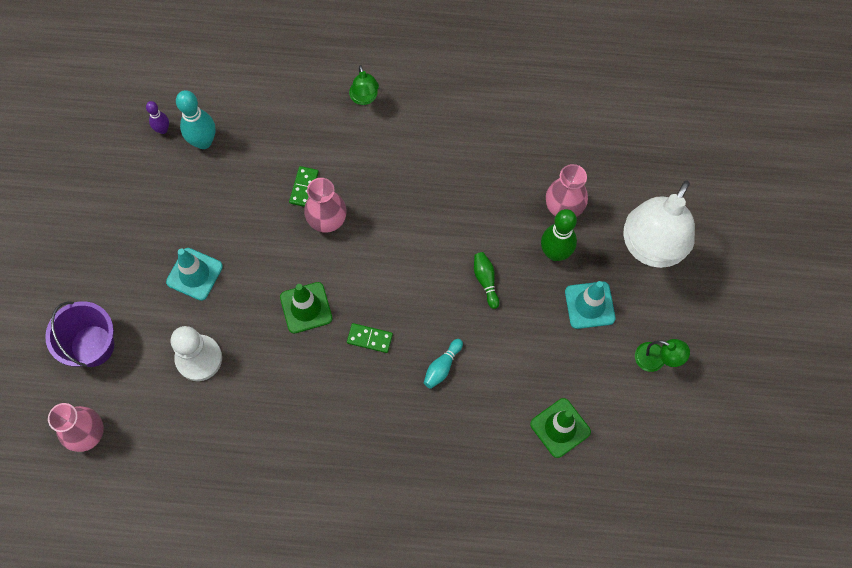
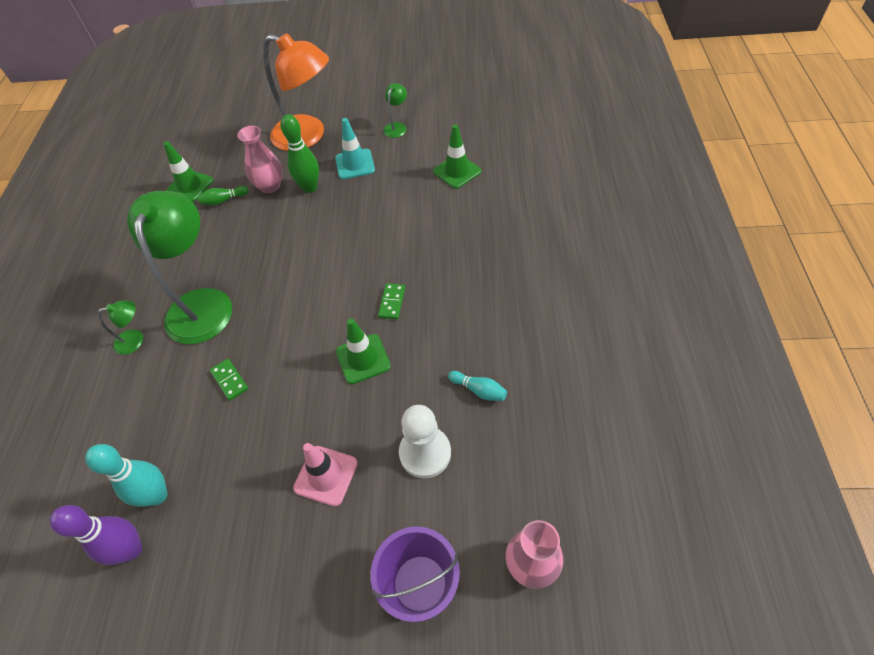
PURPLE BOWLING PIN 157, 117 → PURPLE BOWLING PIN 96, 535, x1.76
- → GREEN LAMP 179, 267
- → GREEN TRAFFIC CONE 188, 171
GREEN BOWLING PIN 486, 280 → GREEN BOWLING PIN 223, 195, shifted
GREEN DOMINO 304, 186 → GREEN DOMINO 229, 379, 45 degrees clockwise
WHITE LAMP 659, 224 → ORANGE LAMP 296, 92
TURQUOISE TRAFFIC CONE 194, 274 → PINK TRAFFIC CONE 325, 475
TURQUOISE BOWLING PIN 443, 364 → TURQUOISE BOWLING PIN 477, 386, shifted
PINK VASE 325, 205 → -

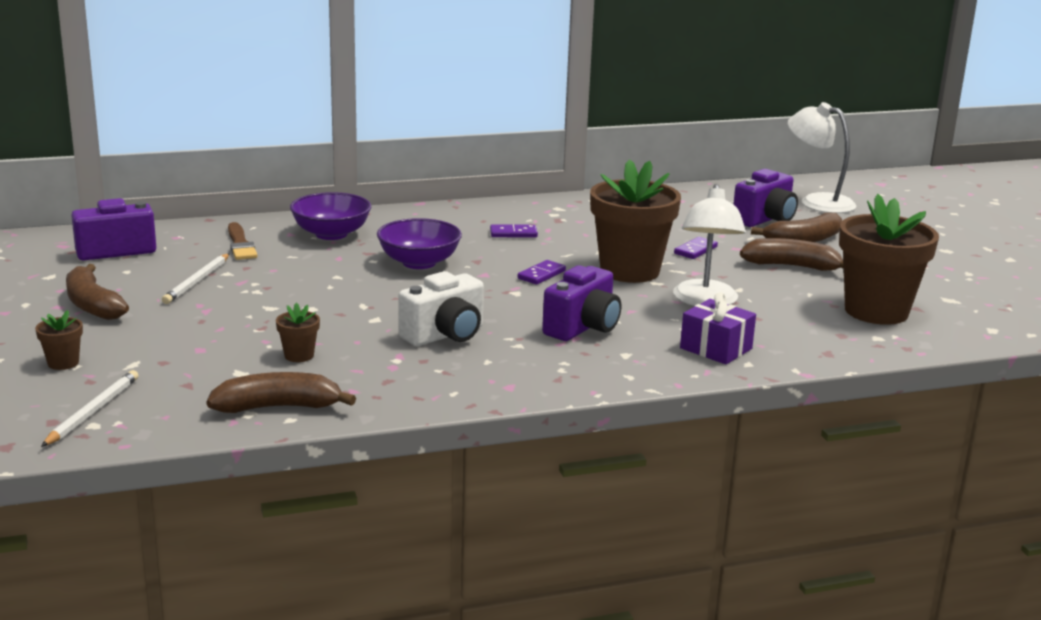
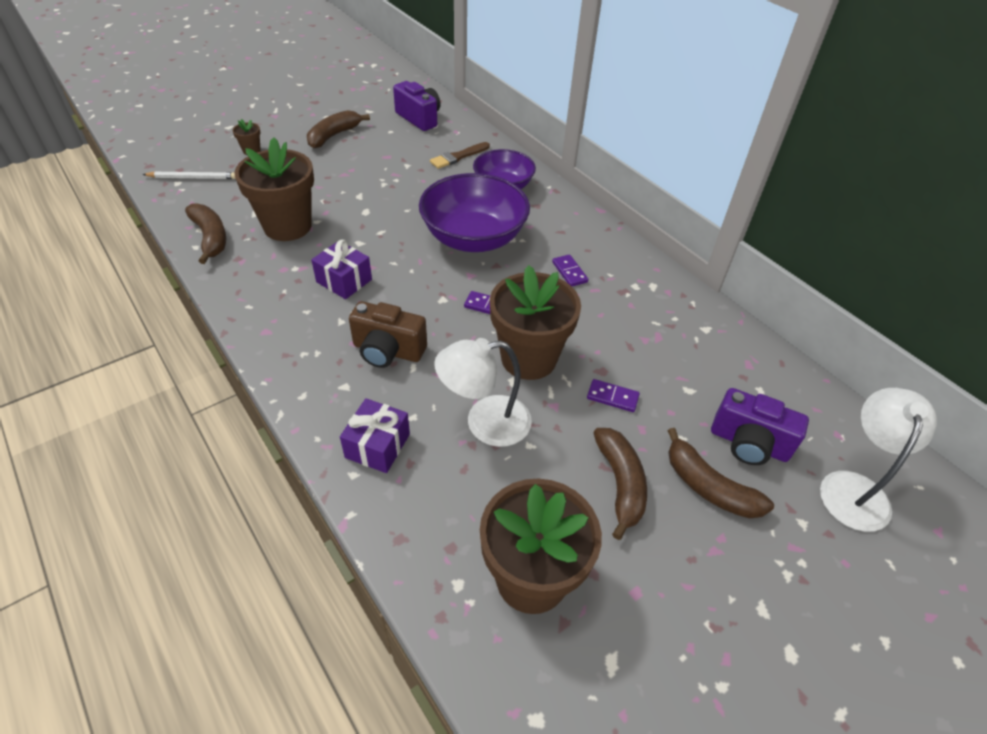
BROWN FLOWER POT 298, 332 → BROWN FLOWER POT 274, 189, x2.42
WHITE CAMERA 441, 308 → PURPLE GIFT 341, 269
PURPLE CAMERA 581, 303 → BROWN CAMERA 388, 334
PURPLE BOWL 419, 243 → PURPLE BOWL 474, 212, x1.59
WHITE PENCIL 195, 279 → -

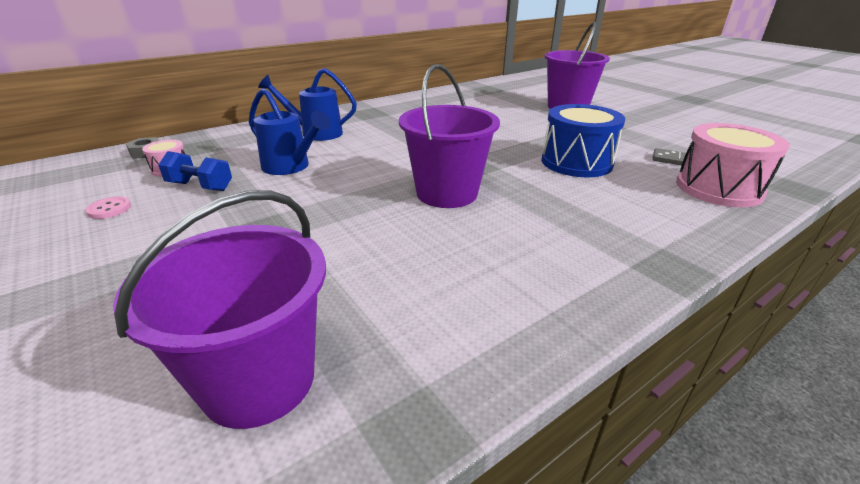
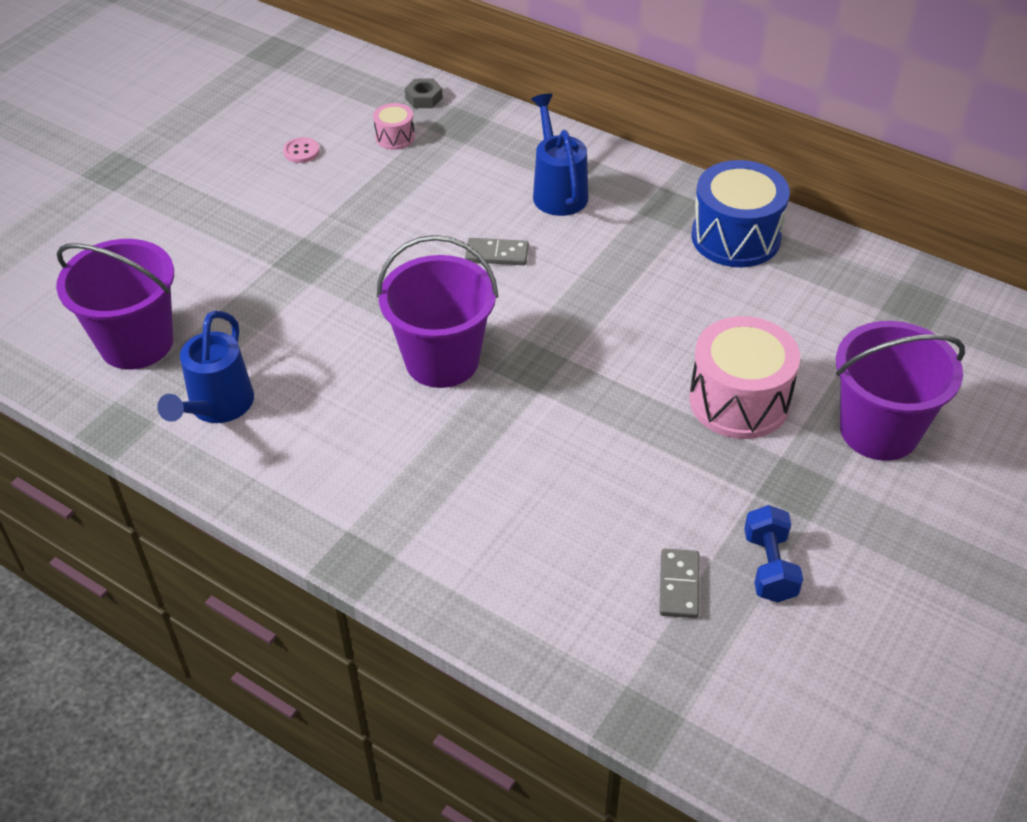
BLUE WATERING CAN 289, 131 → BLUE WATERING CAN 205, 367, shifted
- → GREY DOMINO 497, 251
PINK DRUM 733, 165 → PINK DRUM 744, 377, shifted
BLUE DRUM 583, 140 → BLUE DRUM 741, 213, shifted
BLUE DUMBBELL 195, 171 → BLUE DUMBBELL 773, 554, shifted

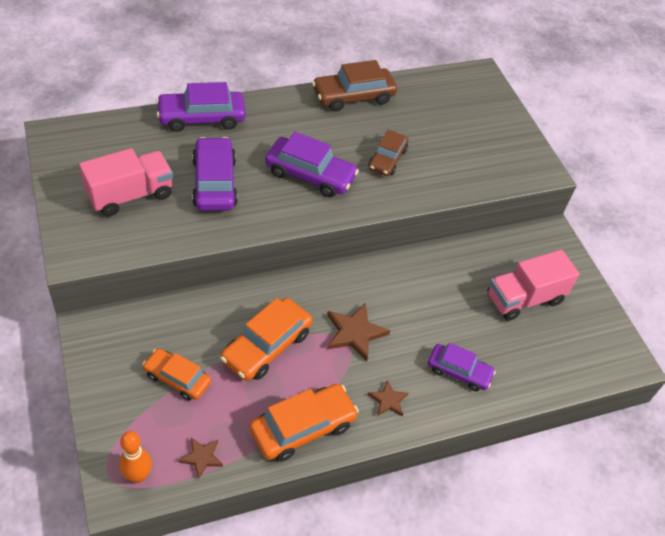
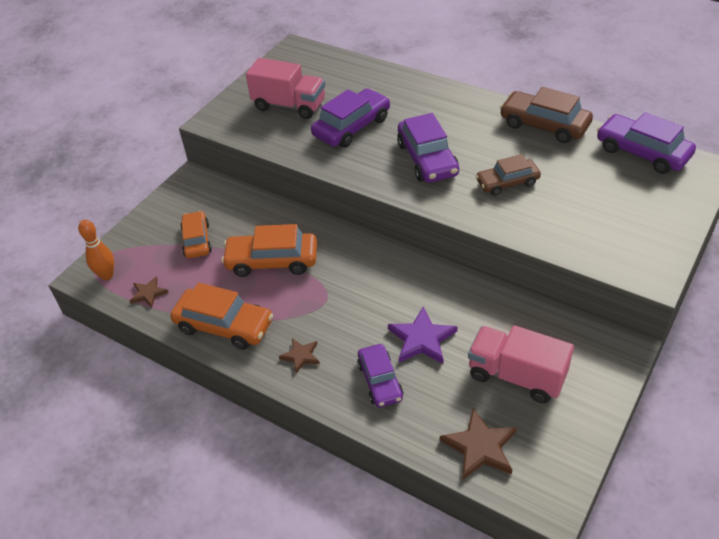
- → PURPLE STAR 423, 335
BROWN STAR 358, 332 → BROWN STAR 478, 443, shifted
PURPLE CAR 201, 107 → PURPLE CAR 646, 143, shifted

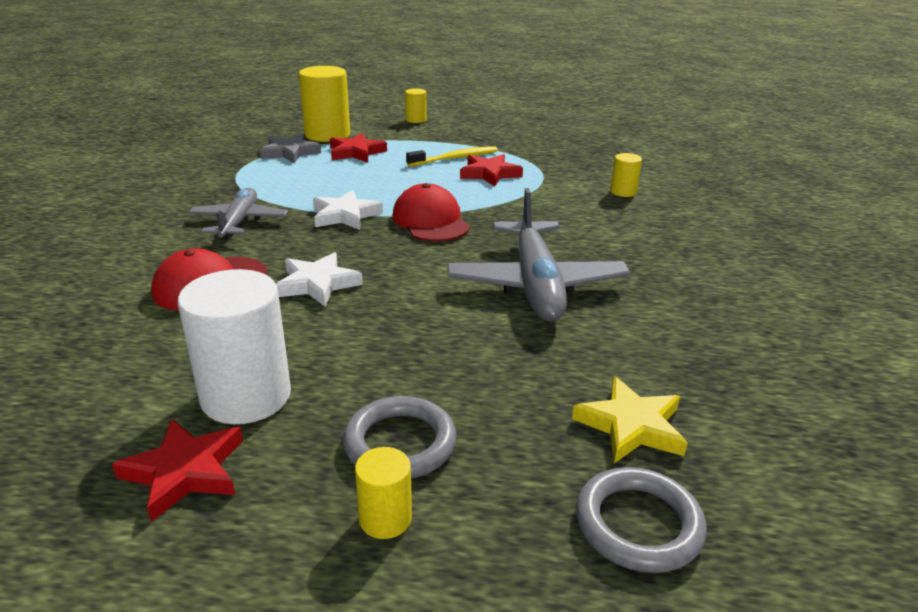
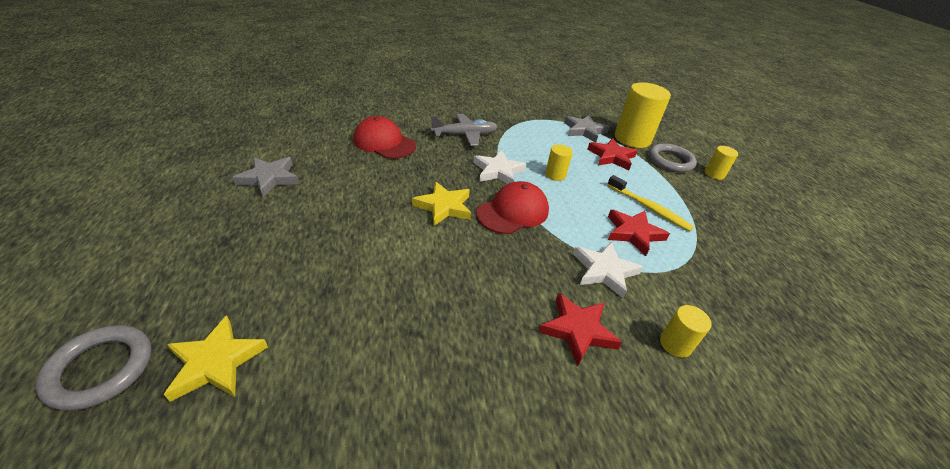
WHITE CYLINDER 234, 346 → GREY STAR 265, 177
- → YELLOW STAR 441, 203
RED STAR 177, 470 → RED STAR 580, 329, shifted
YELLOW CYLINDER 383, 493 → YELLOW CYLINDER 559, 162, shifted
WHITE STAR 319, 279 → WHITE STAR 608, 270, shifted
GREY RING 400, 437 → GREY RING 673, 157, shifted
GREY PLANE 538, 255 → -

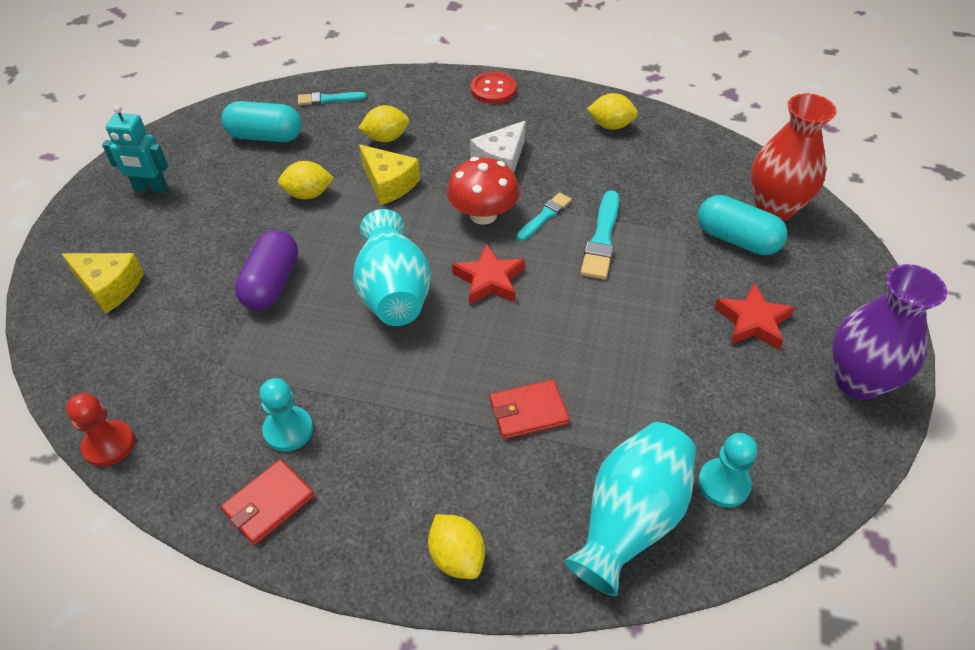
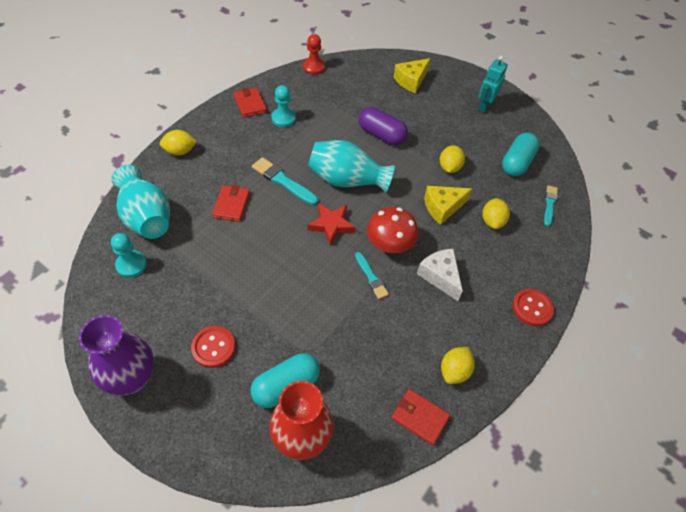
RED STAR 754, 316 → RED BUTTON 213, 347
TURQUOISE BRUSH 600, 234 → TURQUOISE BRUSH 285, 181, shifted
- → RED WALLET 420, 417

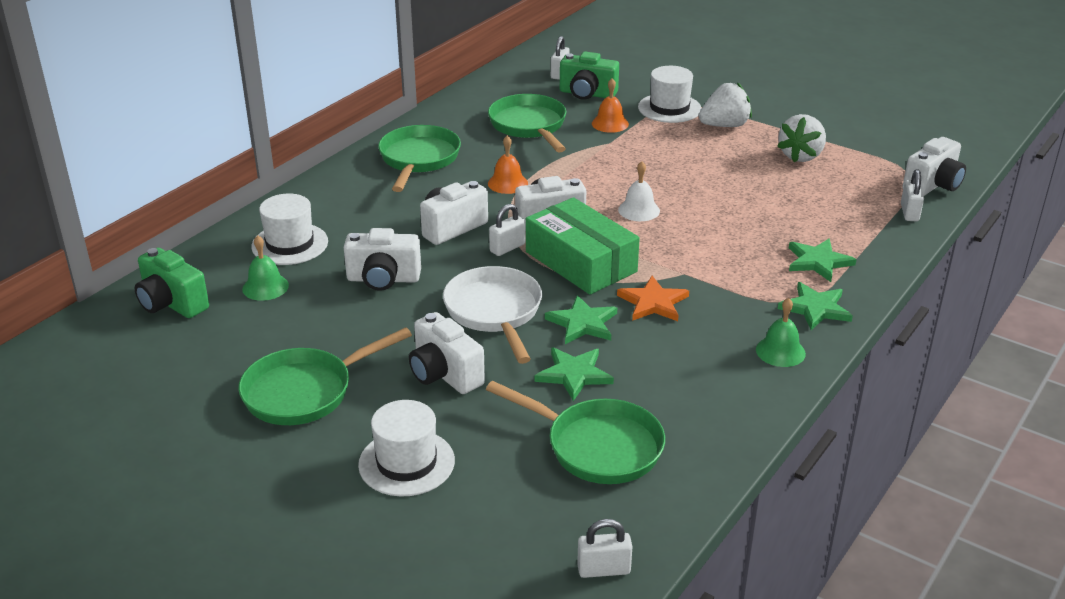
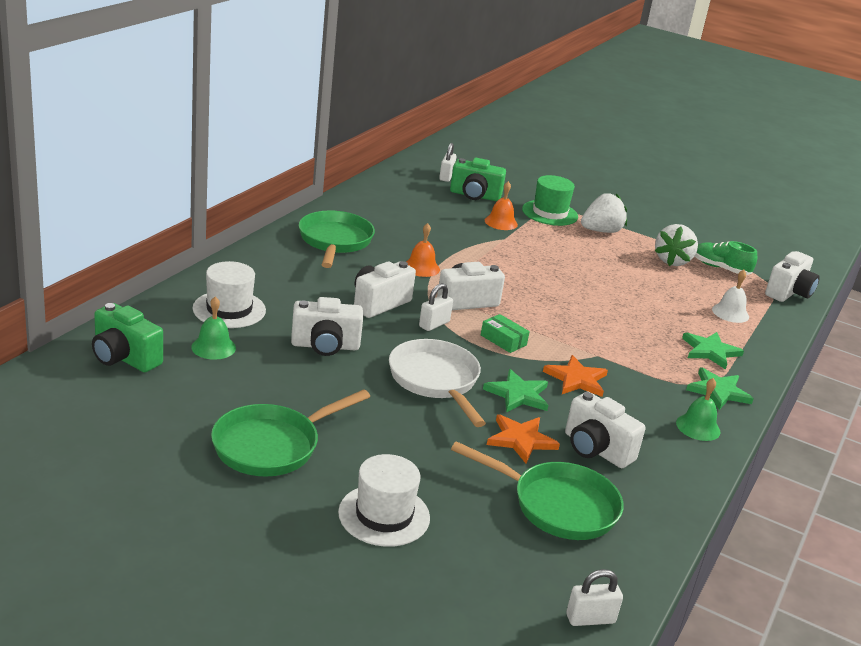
GREEN BOX 583, 246 → GREEN BOX 505, 333, x0.44
GREEN STAR 574, 374 → ORANGE STAR 523, 438
WHITE HAT 670, 94 → GREEN HAT 550, 200
WHITE CAMERA 447, 353 → WHITE CAMERA 605, 430, shifted
- → GREEN SHOE 726, 258
WHITE BELL 639, 191 → WHITE BELL 730, 296, shifted
GREEN PAN 527, 123 → -
WHITE PADLOCK 912, 195 → -

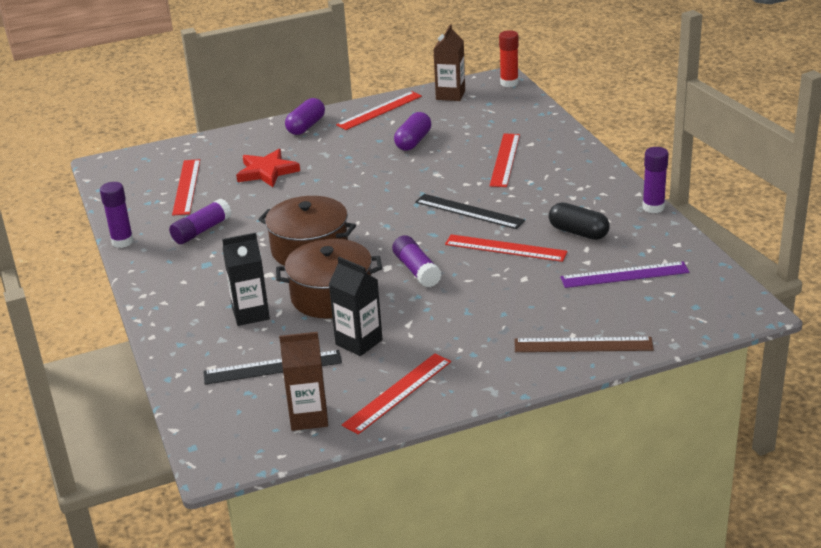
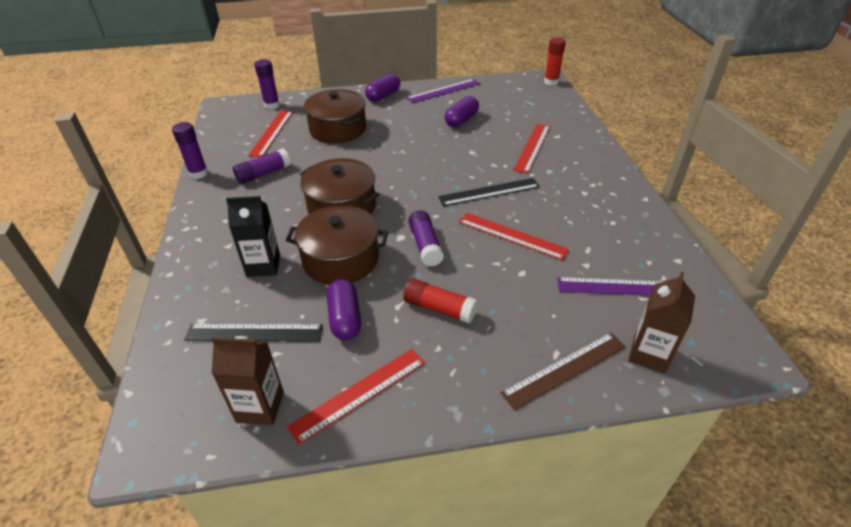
PURPLE GLUE STICK 655, 180 → PURPLE GLUE STICK 267, 84, shifted
RED STAR 268, 168 → BROWN POT 335, 116
BLACK CARTON 355, 306 → PURPLE CAPSULE 344, 309
- → RED GLUE STICK 440, 301
RED RULER 379, 110 → PURPLE RULER 443, 91
BLACK RULER 470, 211 → BLACK RULER 489, 192, 60 degrees counterclockwise
BROWN RULER 584, 344 → BROWN RULER 563, 371, 45 degrees counterclockwise
BROWN CARTON 449, 62 → BROWN CARTON 661, 323, shifted
BLACK CAPSULE 579, 221 → -

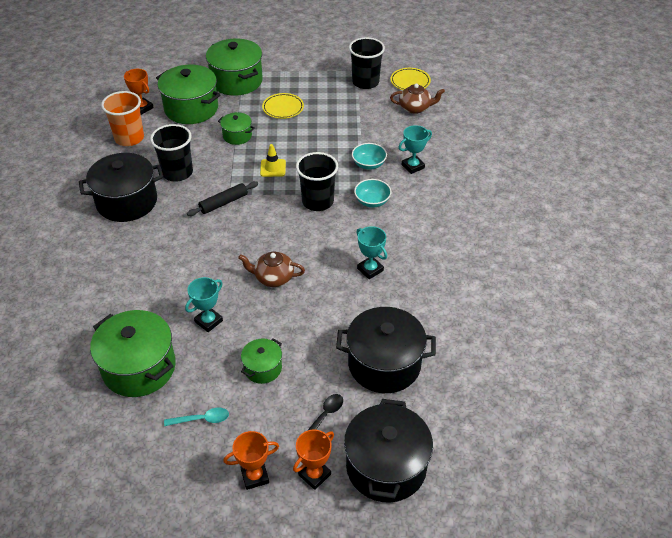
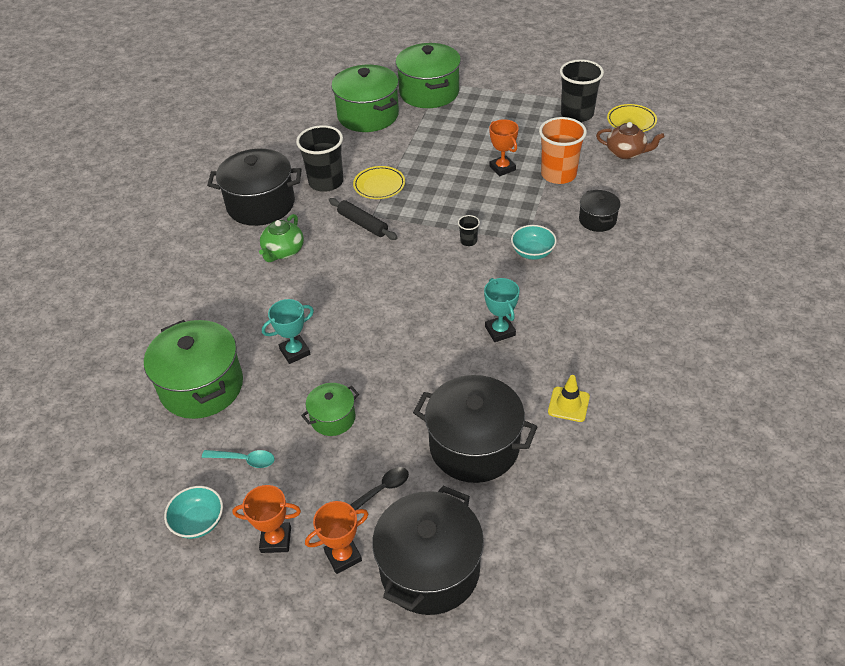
TURQUOISE BOWL 369, 156 → TURQUOISE BOWL 193, 512, shifted
- → GREEN TEAPOT 281, 238
BLACK ROLLING PIN 222, 198 → BLACK ROLLING PIN 363, 219, 60 degrees clockwise
YELLOW PLATE 283, 106 → YELLOW PLATE 379, 182, shifted
BLACK CUP 317, 181 → BLACK CUP 469, 230, x0.44
ORANGE TROPHY 139, 92 → ORANGE TROPHY 504, 147, shifted
ORANGE CUP 122, 118 → ORANGE CUP 563, 150, shifted
YELLOW TRAFFIC CONE 273, 160 → YELLOW TRAFFIC CONE 569, 398, shifted
TURQUOISE TROPHY 415, 149 → BLACK POT 599, 211
GREEN POT 236, 128 → -
BROWN TEAPOT 271, 269 → -

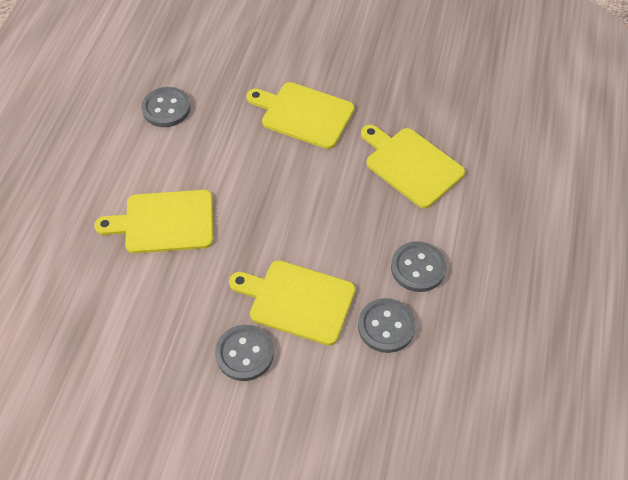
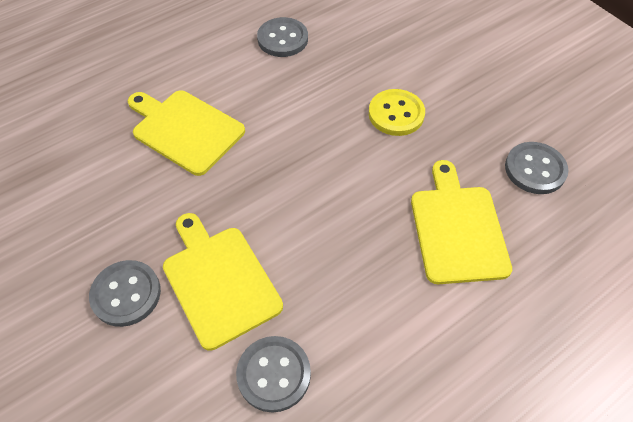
YELLOW CUTTING BOARD 300, 115 → YELLOW BUTTON 397, 112
GREY BUTTON 418, 266 → GREY BUTTON 537, 168, shifted

